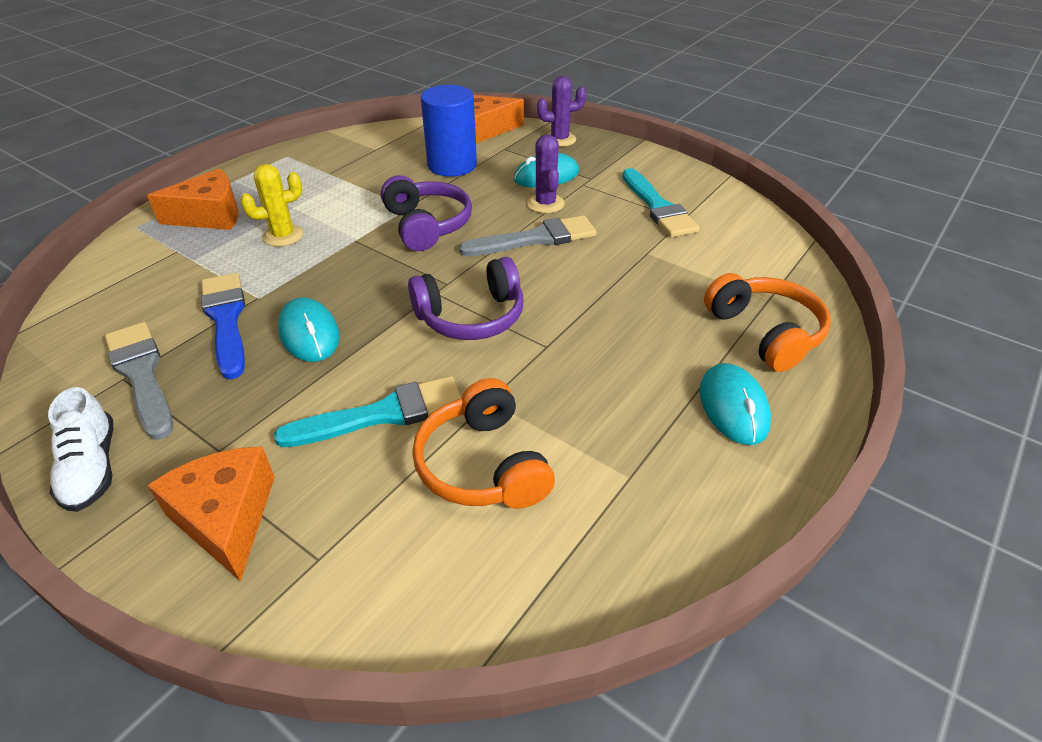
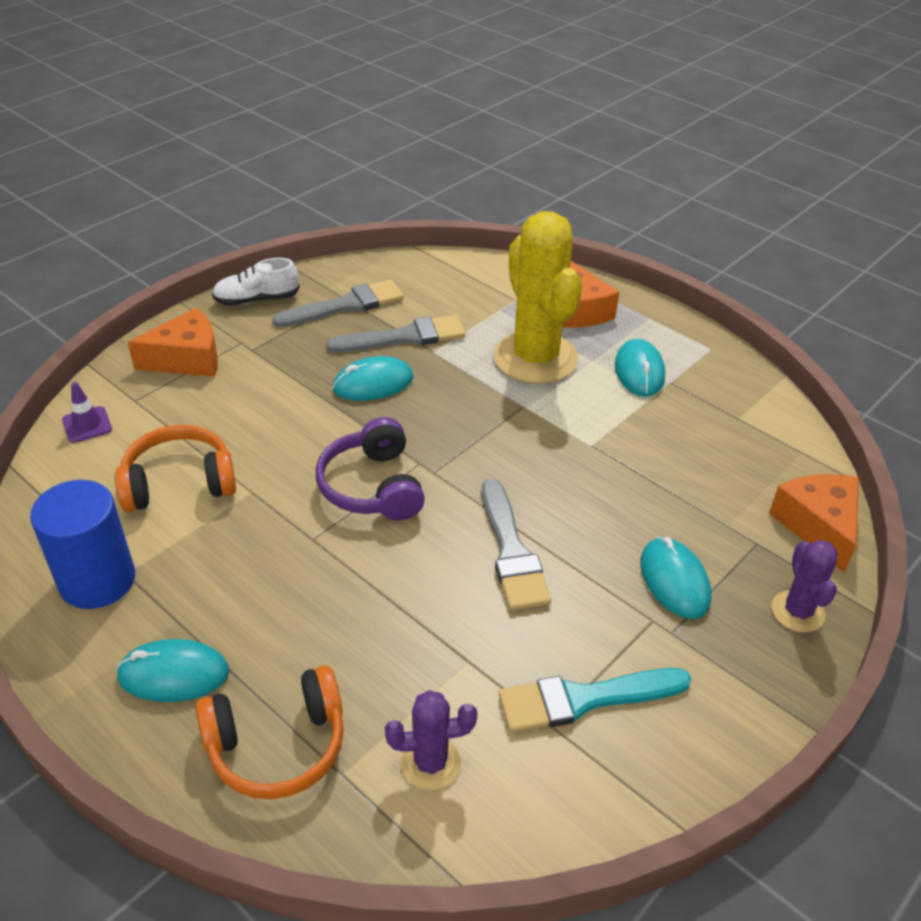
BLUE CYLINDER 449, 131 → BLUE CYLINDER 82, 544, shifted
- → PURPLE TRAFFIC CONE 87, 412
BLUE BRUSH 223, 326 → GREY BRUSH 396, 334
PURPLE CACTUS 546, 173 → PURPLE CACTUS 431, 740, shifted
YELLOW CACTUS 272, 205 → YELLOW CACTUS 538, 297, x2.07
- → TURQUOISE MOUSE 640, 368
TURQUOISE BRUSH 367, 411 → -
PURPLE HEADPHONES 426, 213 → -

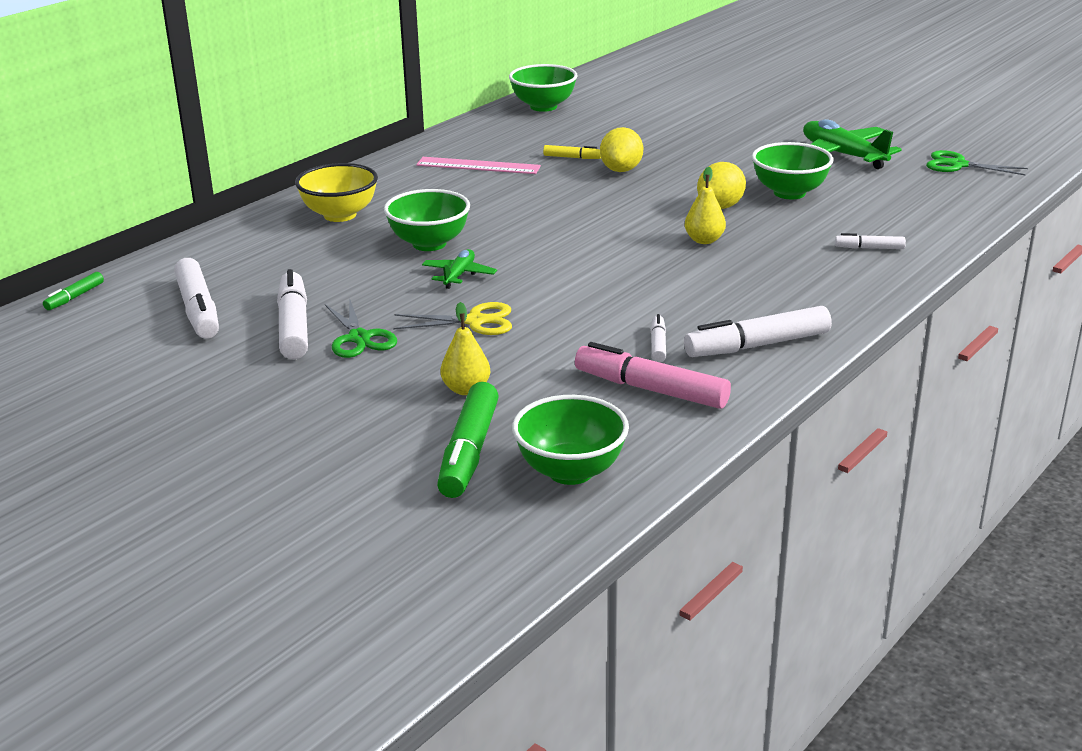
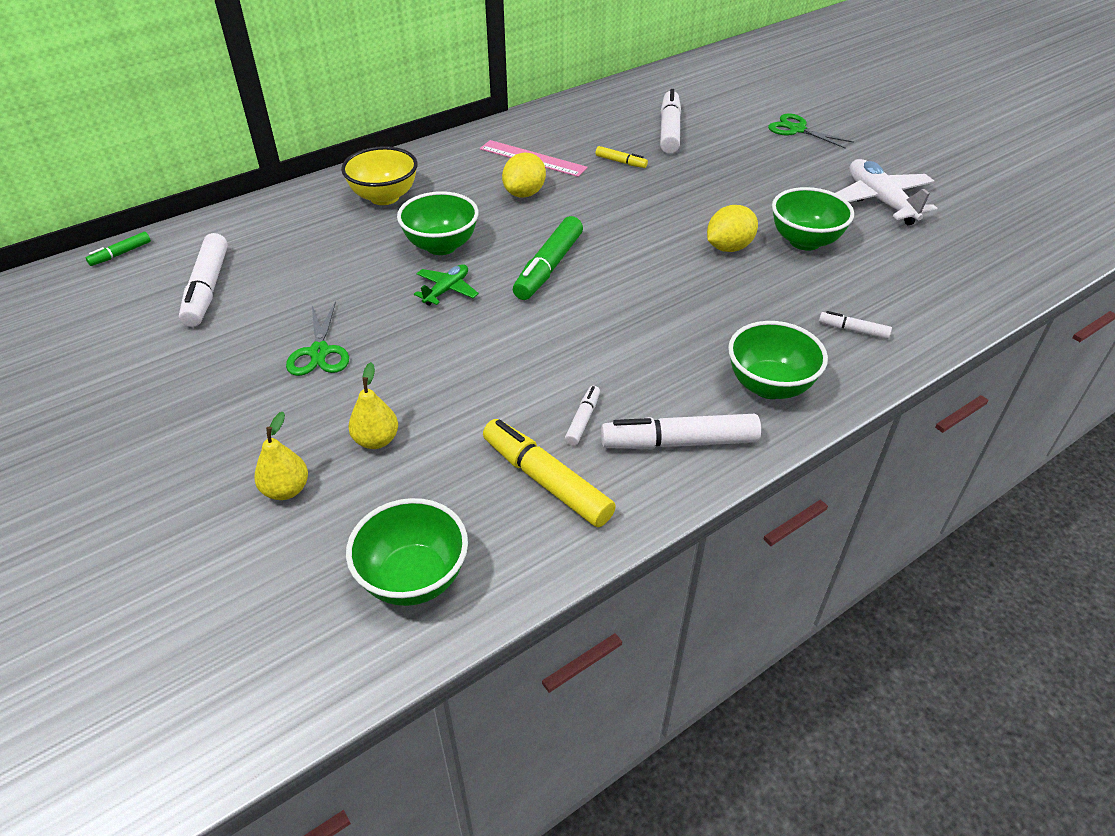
YELLOW PEAR 705, 205 → YELLOW PEAR 281, 456, shifted
PINK MARKER 653, 375 → YELLOW MARKER 549, 473
YELLOW LEMON 621, 149 → YELLOW LEMON 524, 175, shifted
GREEN MARKER 468, 440 → GREEN MARKER 548, 258, shifted
WHITE MARKER 292, 314 → WHITE MARKER 670, 121, shifted
GREEN BOWL 543, 88 → GREEN BOWL 778, 360, shifted
GREEN SCISSORS 977, 163 → GREEN SCISSORS 811, 131, shifted
GREEN PLANE 852, 144 → WHITE PLANE 887, 192
YELLOW SCISSORS 452, 318 → -

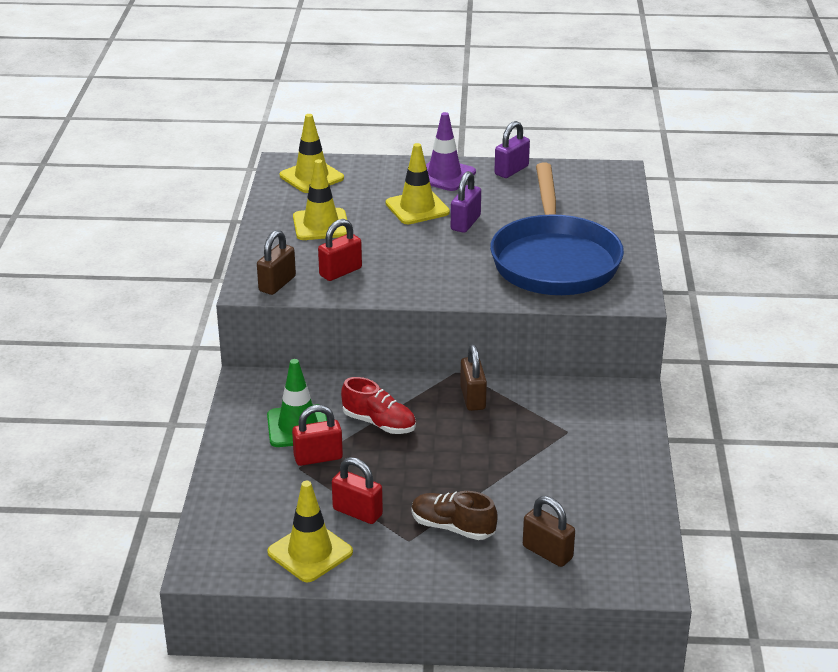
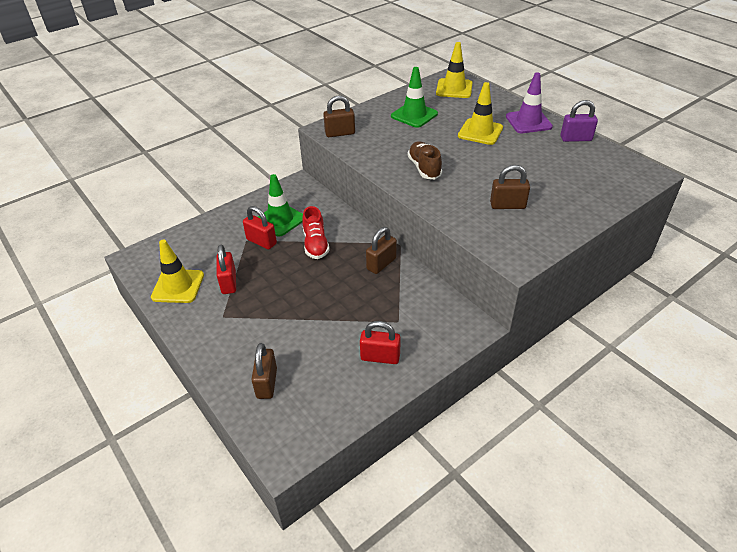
RED PADLOCK 340, 250 → RED PADLOCK 380, 342, shifted
YELLOW TRAFFIC CONE 320, 199 → GREEN TRAFFIC CONE 414, 97
BROWN SHOE 454, 515 → BROWN SHOE 424, 160, shifted
BLUE PAN 557, 229 → BROWN PADLOCK 510, 187
PURPLE PADLOCK 466, 202 → -

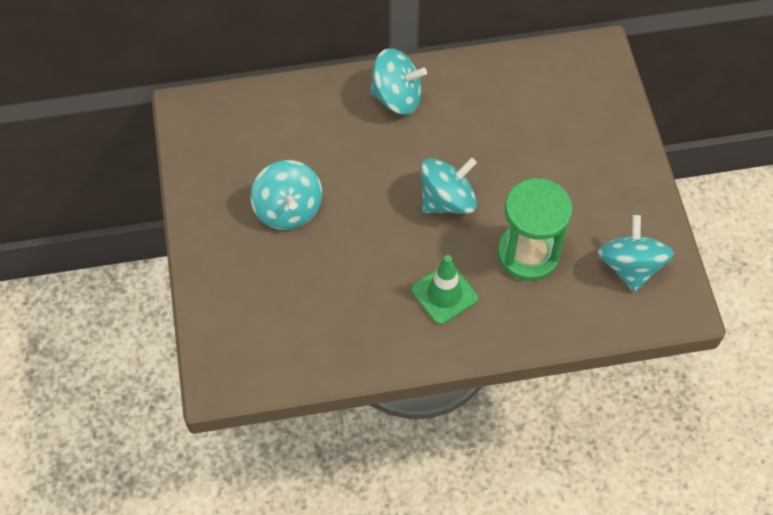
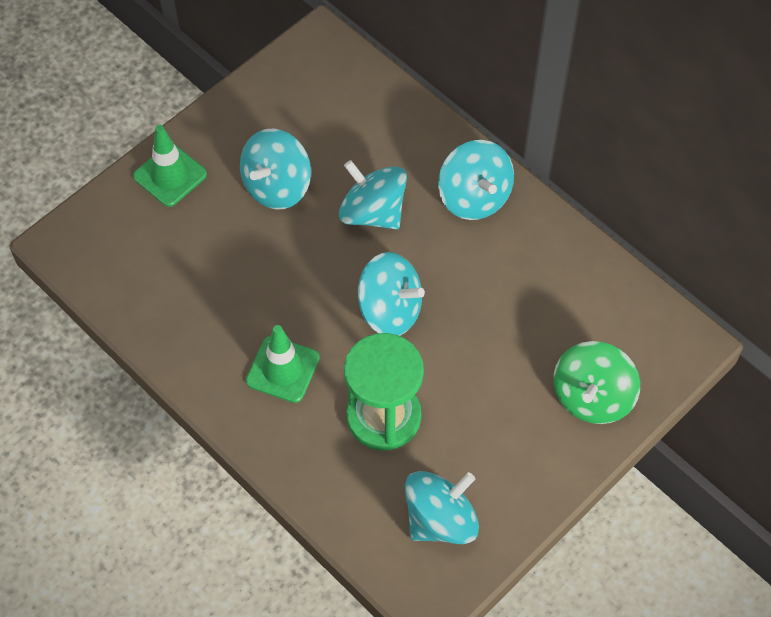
- → GREEN TRAFFIC CONE 170, 166
- → TURQUOISE SPINNING TOP 373, 195
- → GREEN SPINNING TOP 596, 382

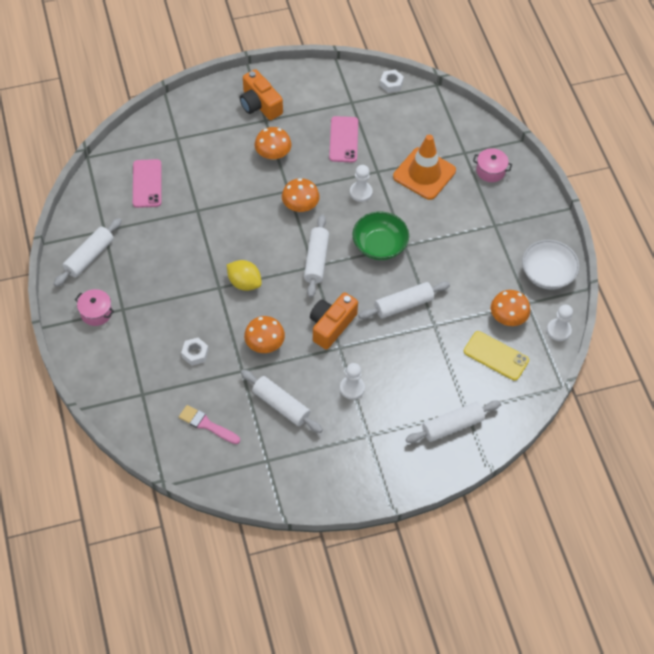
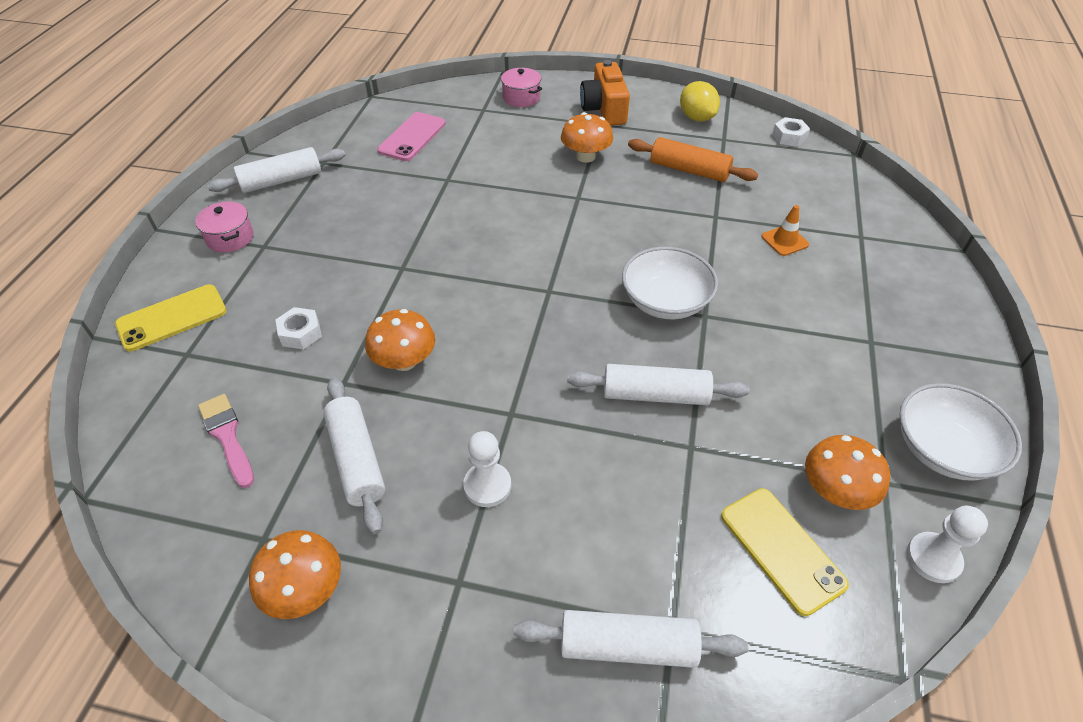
- → YELLOW PHONE 171, 317
ORANGE MUSHROOM 301, 195 → ORANGE MUSHROOM 295, 574, shifted
PINK POT 492, 165 → PINK POT 521, 87, shifted
GREEN BOWL 380, 235 → WHITE BOWL 670, 283
PINK PHONE 343, 139 → ORANGE ROLLING PIN 693, 159
YELLOW LEMON 244, 275 → YELLOW LEMON 700, 101, shifted
ORANGE TRAFFIC CONE 424, 167 → ORANGE TRAFFIC CONE 785, 230, x0.46
WHITE ROLLING PIN 316, 256 → -
ORANGE CAMERA 334, 321 → -
WHITE PAWN 361, 183 → -

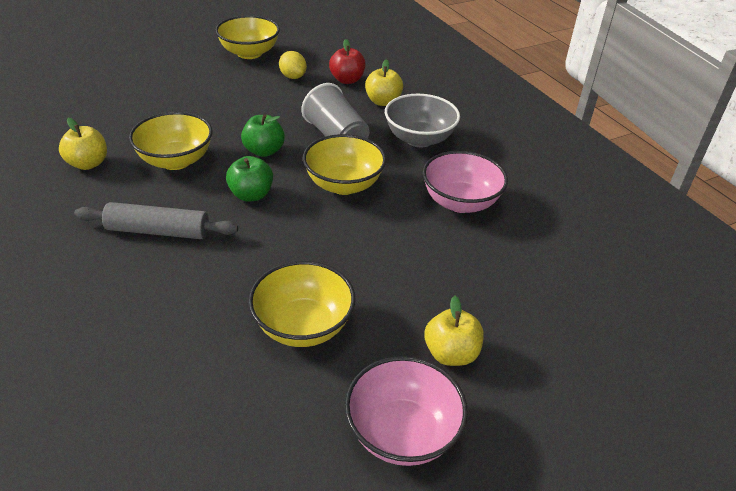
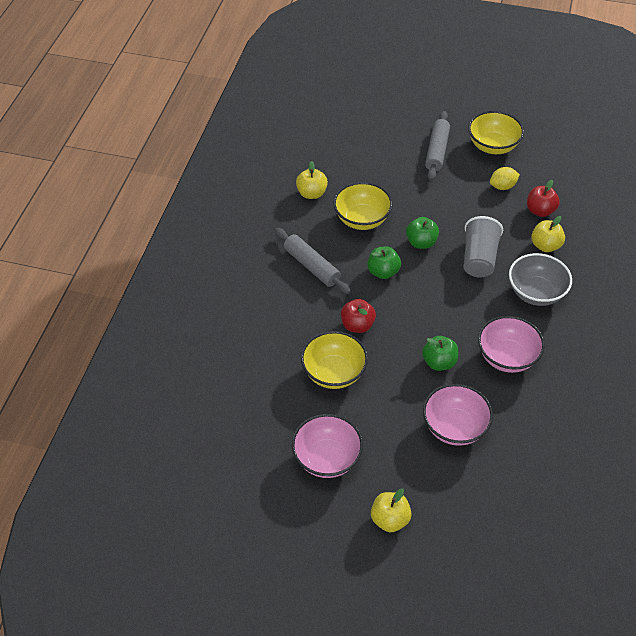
- → RED APPLE 358, 316
YELLOW APPLE 454, 331 → YELLOW APPLE 391, 510, shifted
- → GREEN APPLE 440, 353
- → PINK BOWL 458, 415
- → GREY ROLLING PIN 437, 146
YELLOW LEMON 293, 65 → YELLOW LEMON 505, 178, 60 degrees clockwise
YELLOW BOWL 344, 164 → -

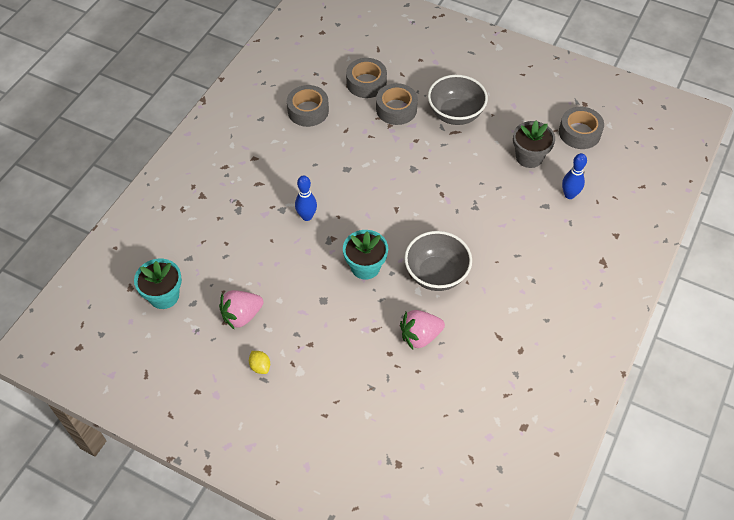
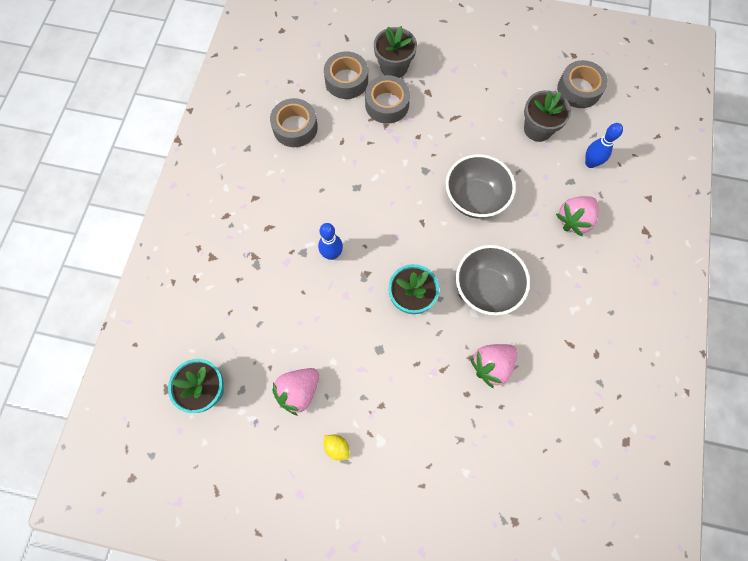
- → GREY FLOWER POT 395, 52
GREY BOWL 458, 100 → GREY BOWL 481, 186, shifted
- → PINK STRAWBERRY 577, 216

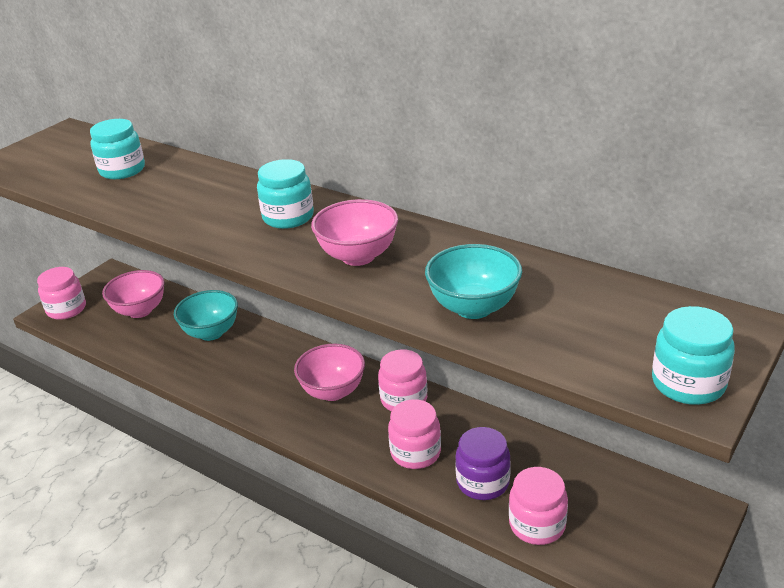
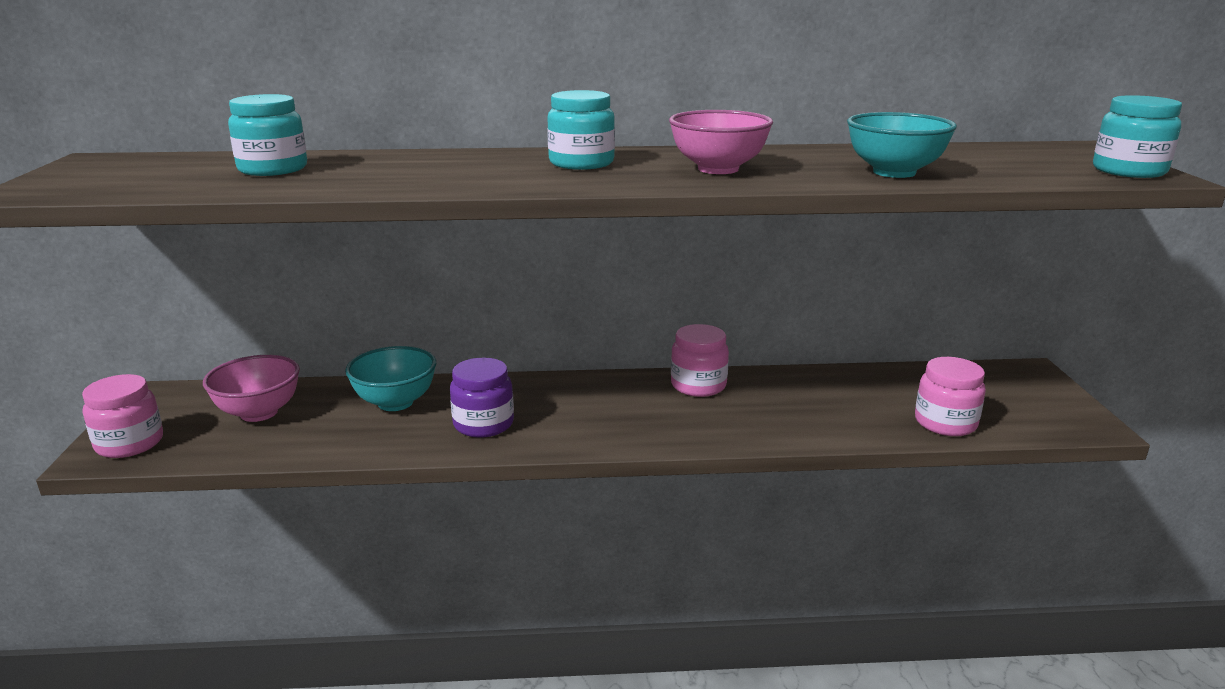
PURPLE JAR 483, 463 → PURPLE JAR 482, 398, shifted
PINK BOWL 329, 372 → -
PINK JAR 414, 434 → -

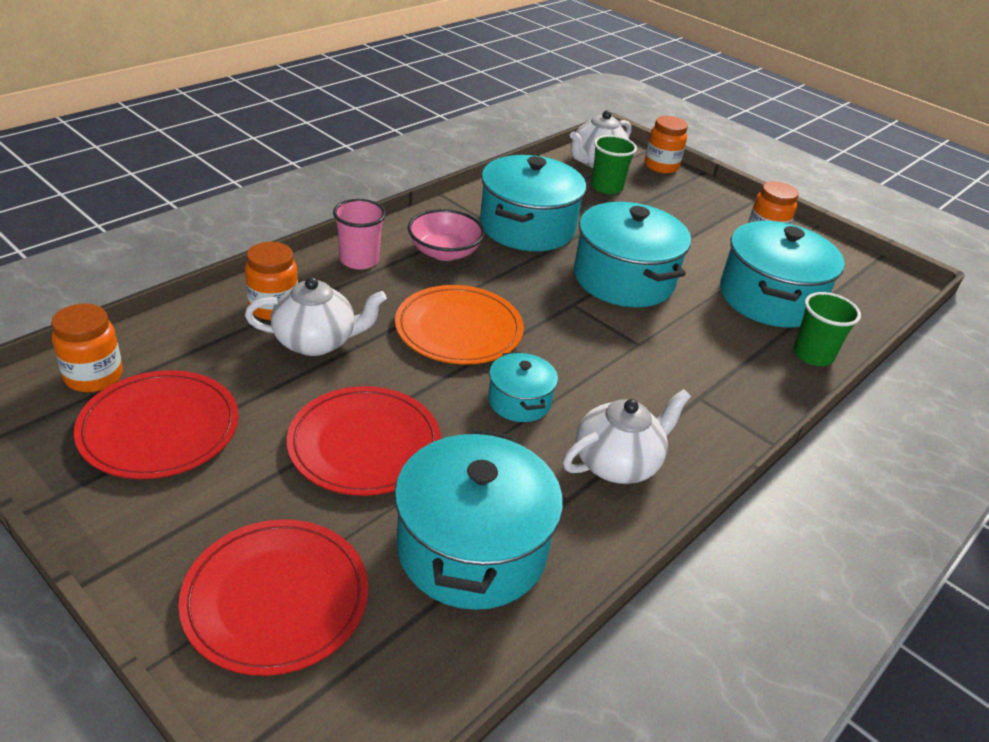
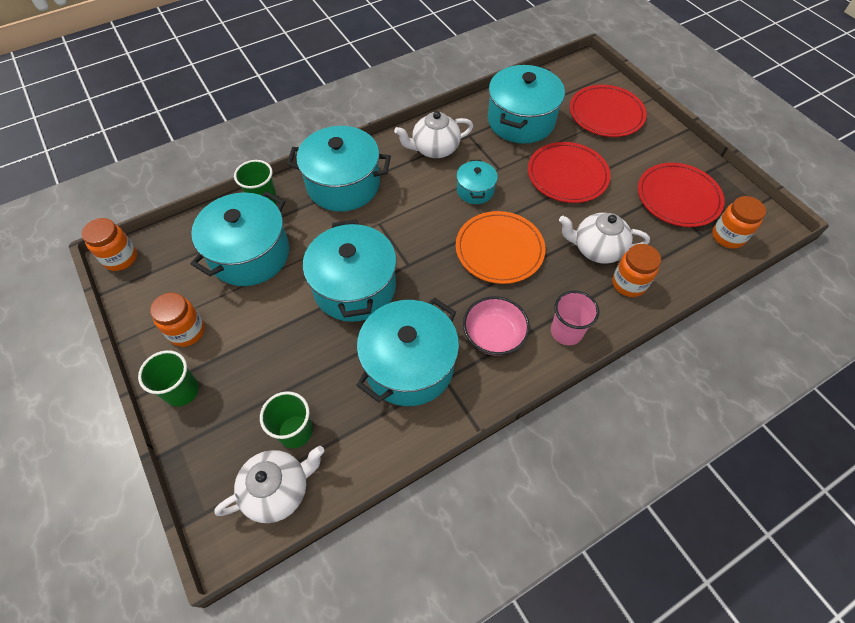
ORANGE JAR 666, 145 → ORANGE JAR 109, 244, shifted
- → GREEN CUP 168, 378
- → TURQUOISE POT 339, 168

